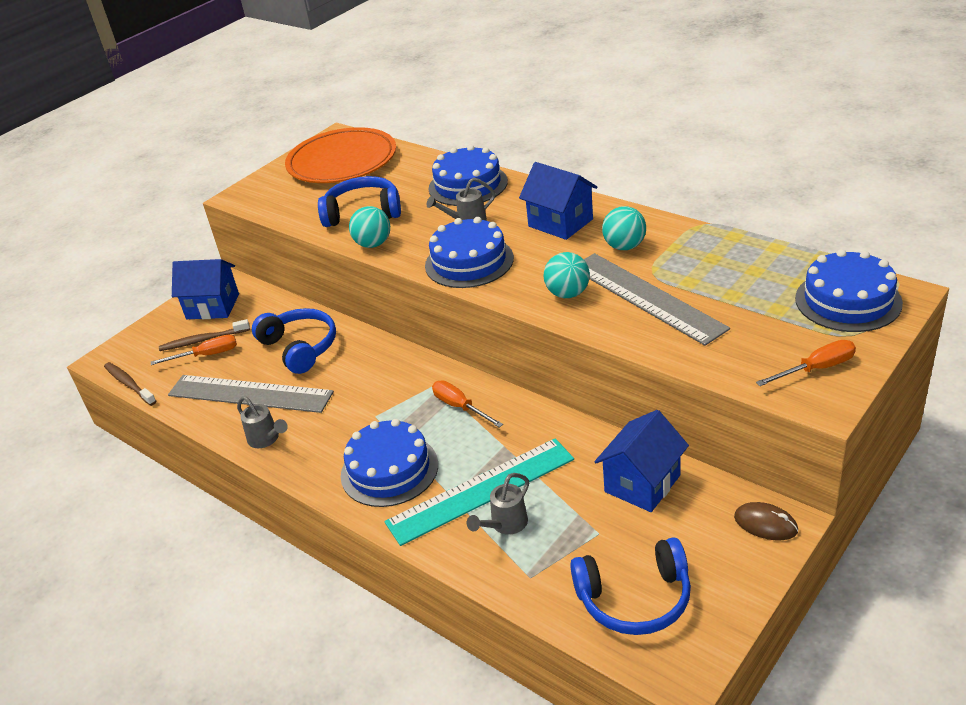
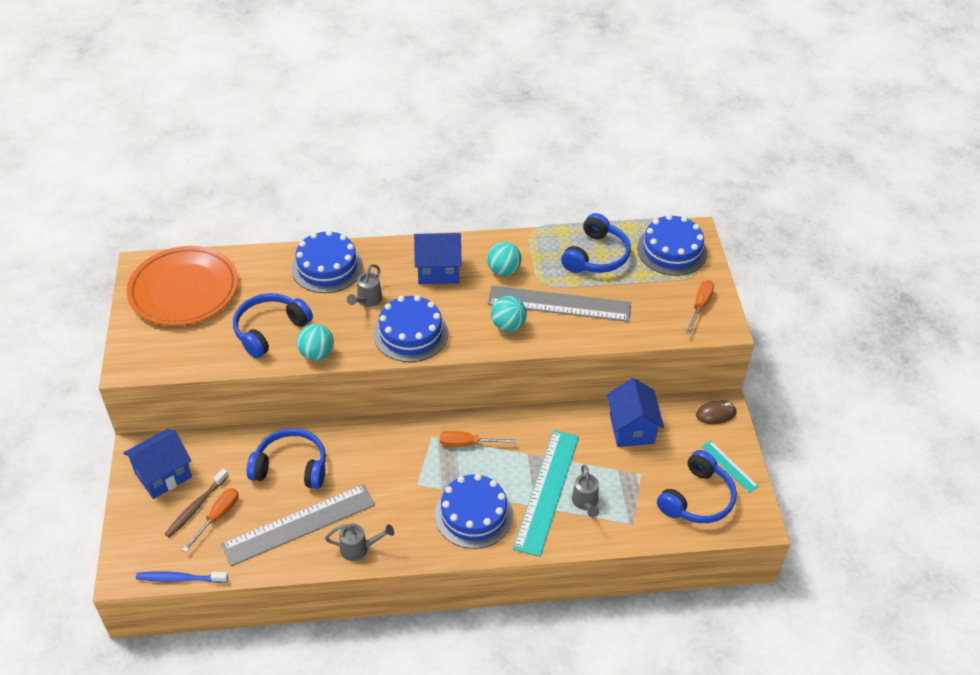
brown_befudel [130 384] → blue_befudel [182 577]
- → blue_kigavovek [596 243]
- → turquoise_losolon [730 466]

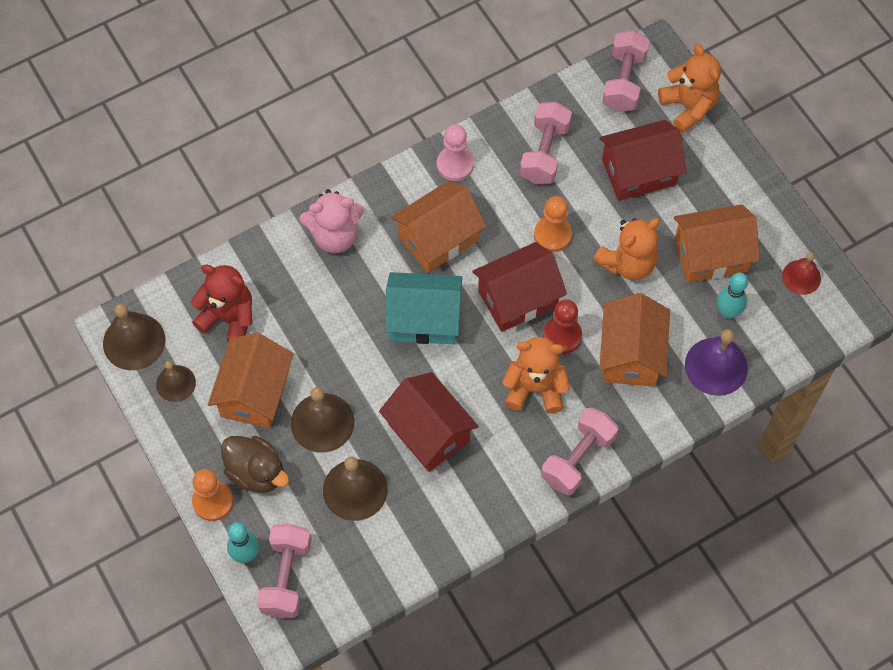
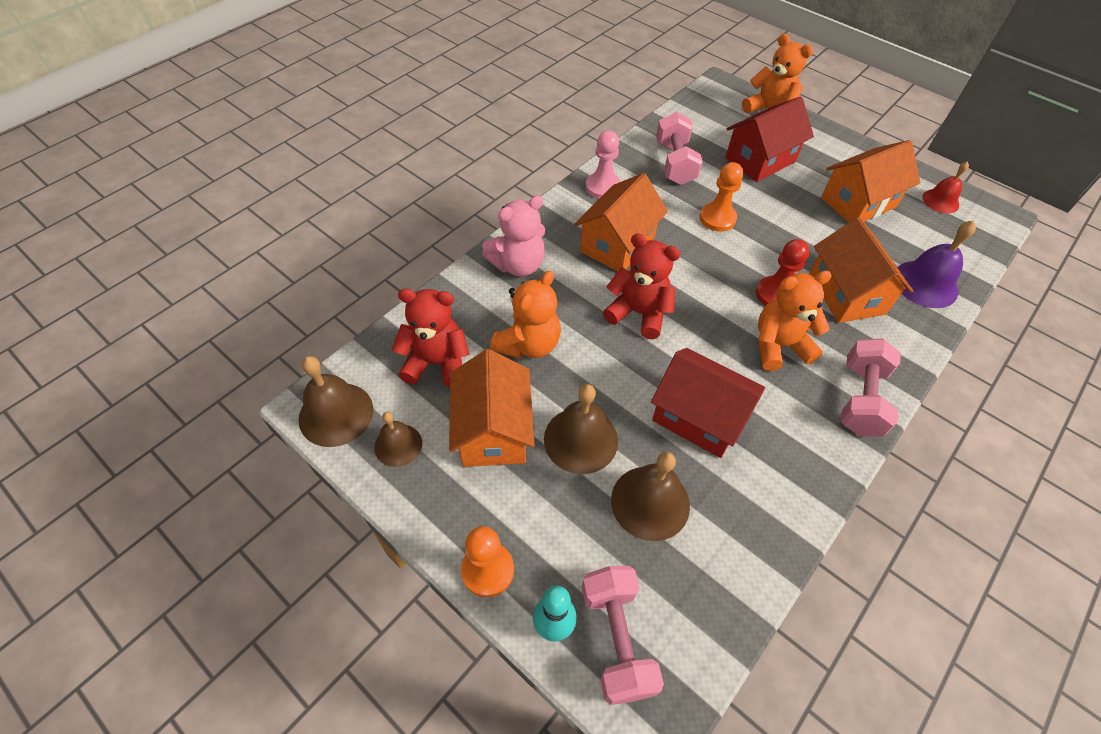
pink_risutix [626 71] → -
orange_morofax [626 249] → orange_morofax [525 314], relocated
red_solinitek [519 287] → -
turquoise_solinitek [423 308] → red_morofax [641 286]
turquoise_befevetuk [732 296] → -
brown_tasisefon [255 464] → -

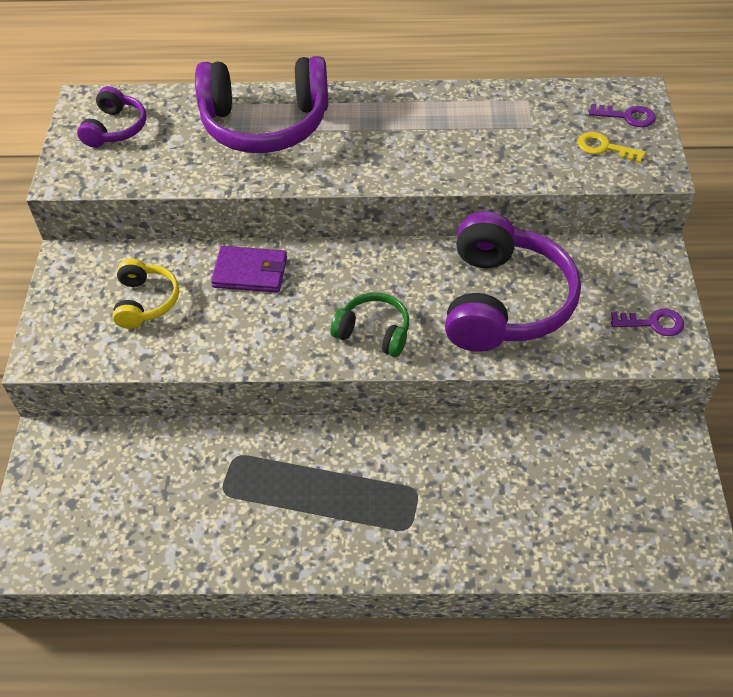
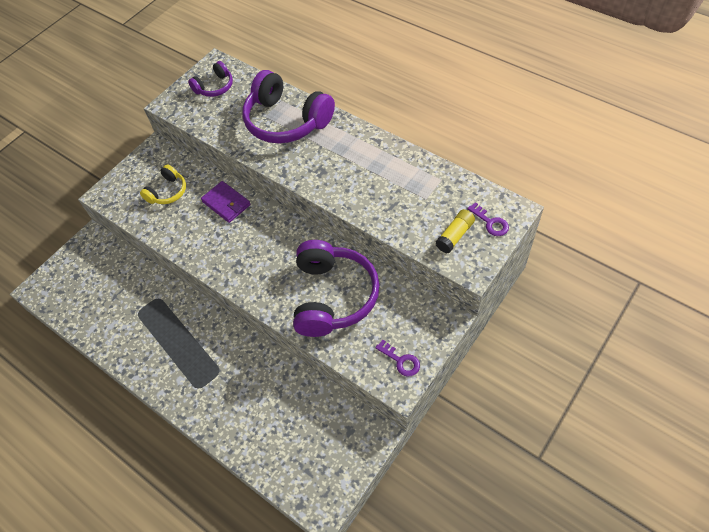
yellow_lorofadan [612 147] → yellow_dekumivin [455 231]
purple_kigavovek [513 282] → purple_kigavovek [336 288], 45 degrees counterclockwise
green_kigavovek [370 324] → -

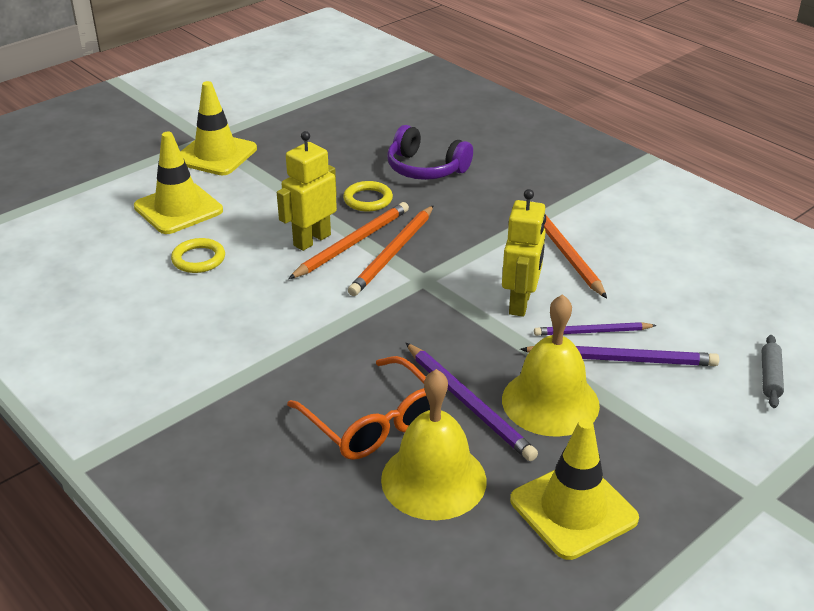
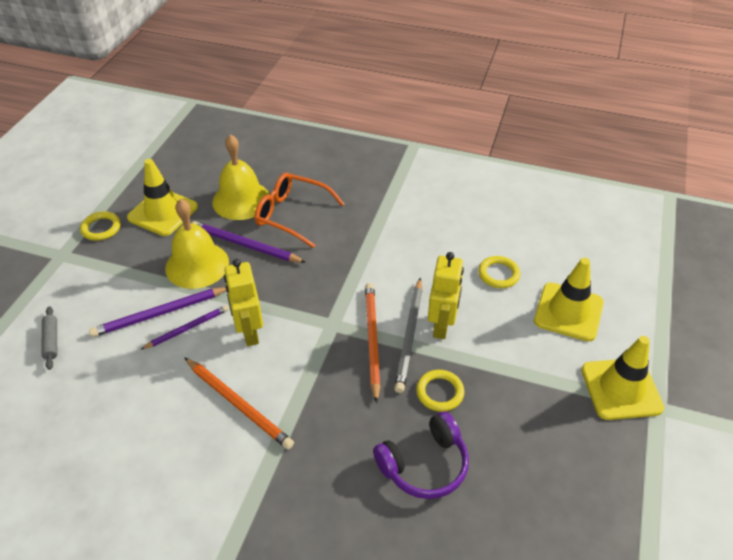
purple_kigavovek [430 152] → purple_kigavovek [421 455], 150 degrees clockwise
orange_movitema [348 240] → grey_movitema [408 335]
- → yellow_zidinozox [100 226]

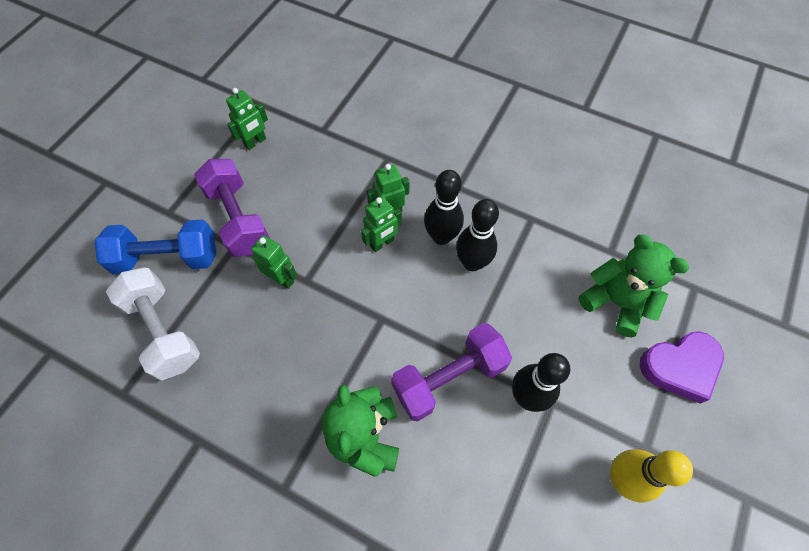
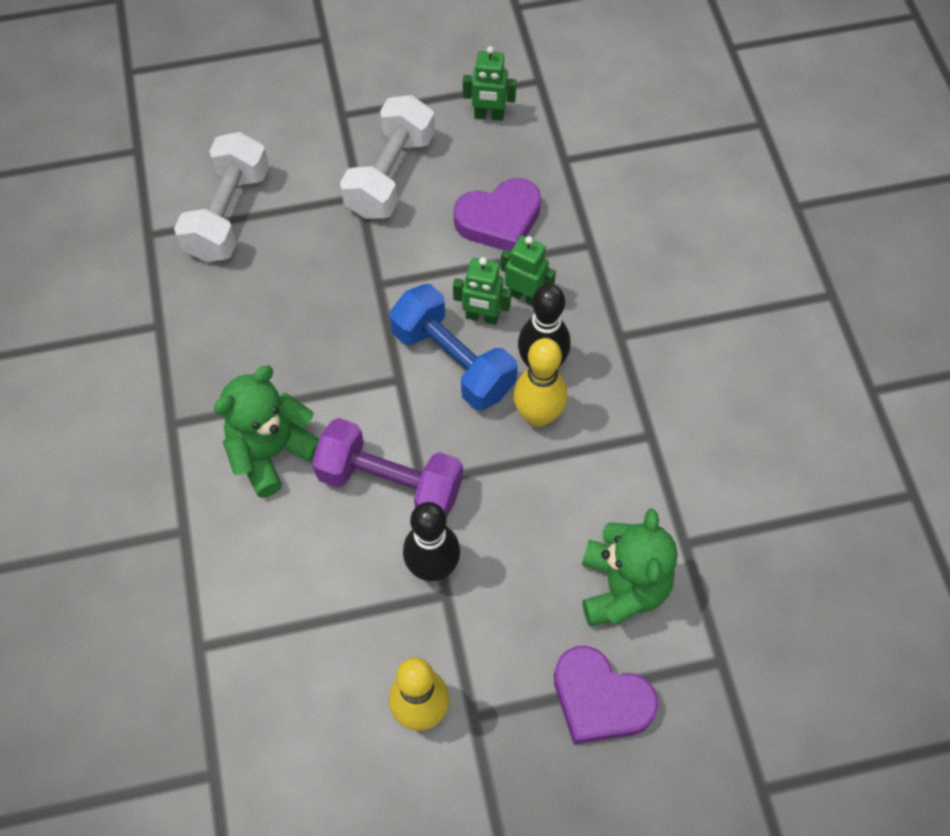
purple_risutix [232 208] → white_risutix [387 157]
black_befevetuk [477 235] → yellow_befevetuk [540 382]
blue_risutix [155 247] → blue_risutix [453 347], relocated
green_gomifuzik [274 262] → -
- → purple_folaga [497 214]

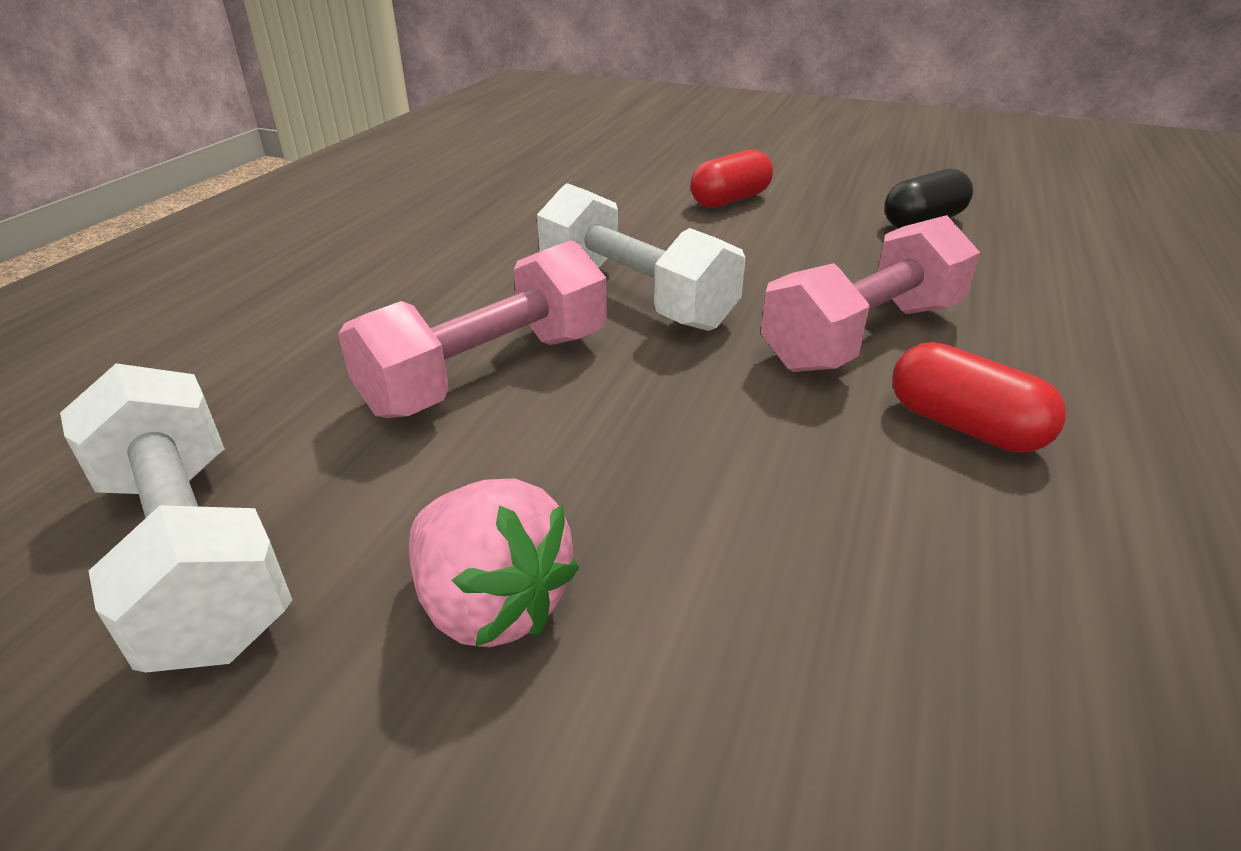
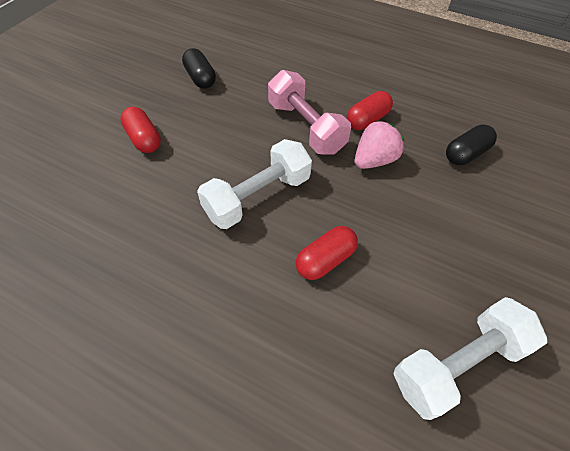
pink_risutix [472 329] → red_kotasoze [326 253]
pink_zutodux [494 563] → pink_zutodux [379 145], relocated
- → black_kotasoze [471 145]

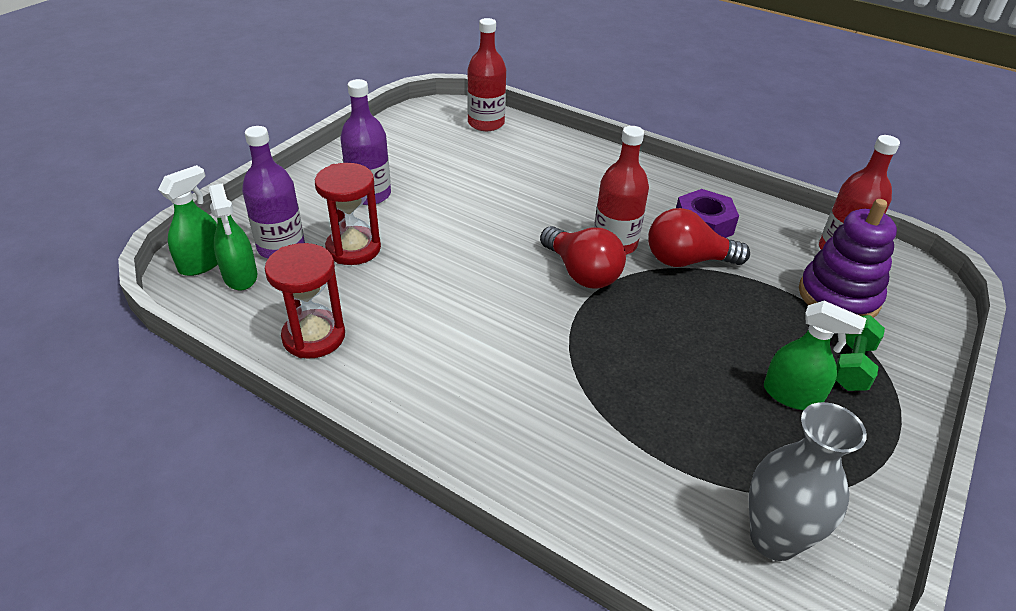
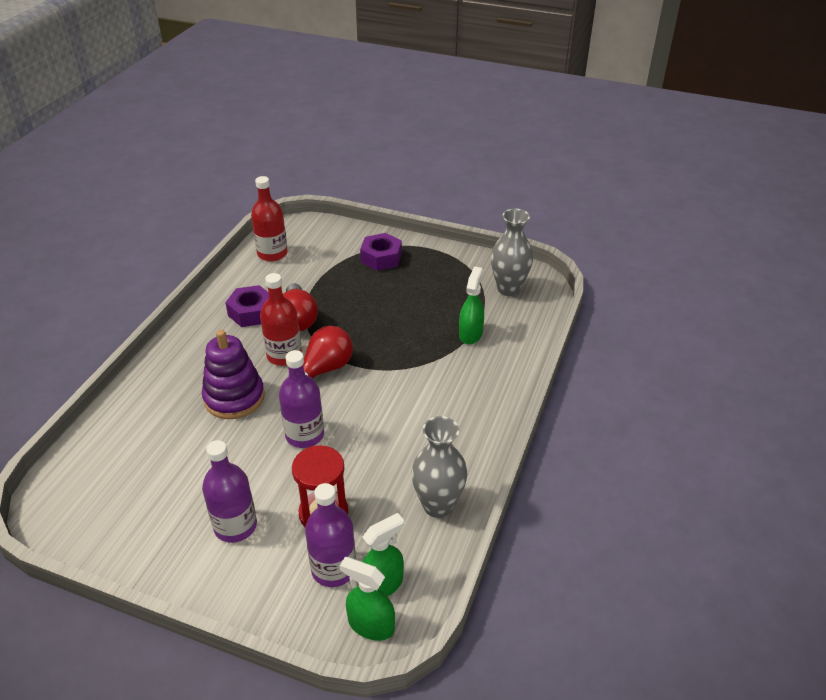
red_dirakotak [486 74] → -
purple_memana [848 258] → purple_memana [233 374], relocated
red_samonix [305 301] → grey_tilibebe [439 467]
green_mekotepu [815 355] → green_mekotepu [471 305], relocated
green_risutix [860 353] → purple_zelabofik [381 252]
- → purple_dirakotak [301 399]

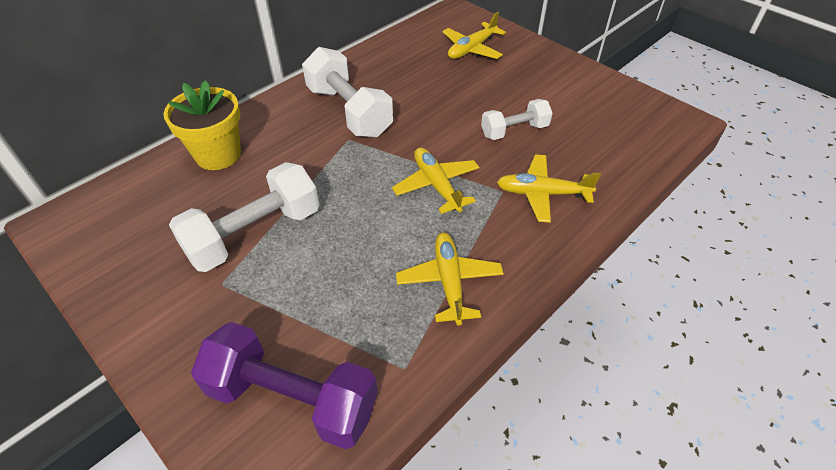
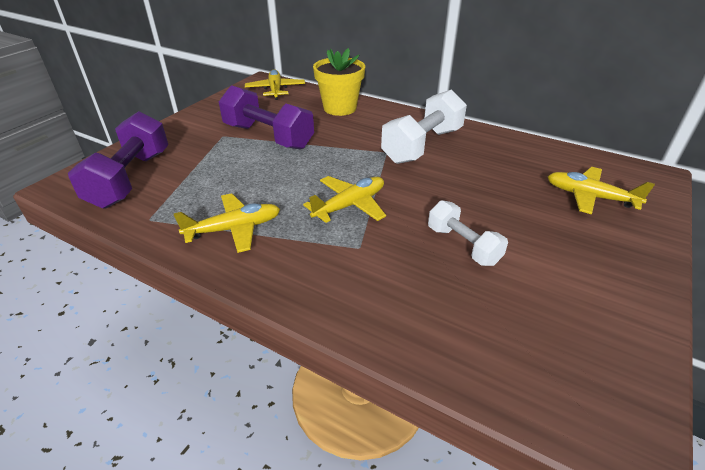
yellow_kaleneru [549 189] → yellow_kaleneru [275 84], relocated
white_risutix [244 217] → purple_risutix [266 117]

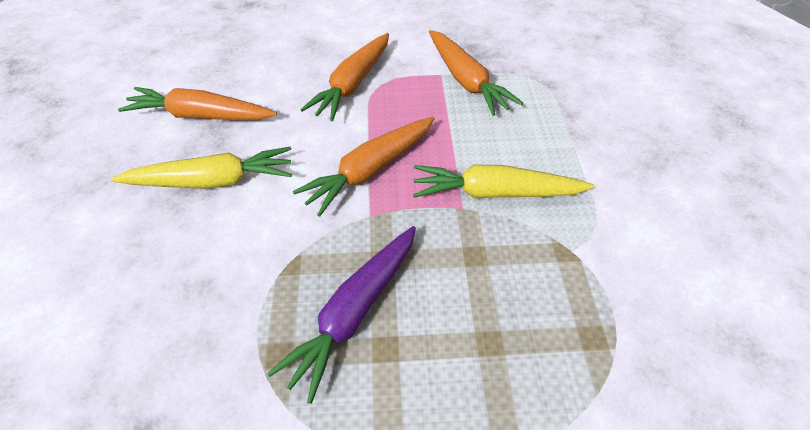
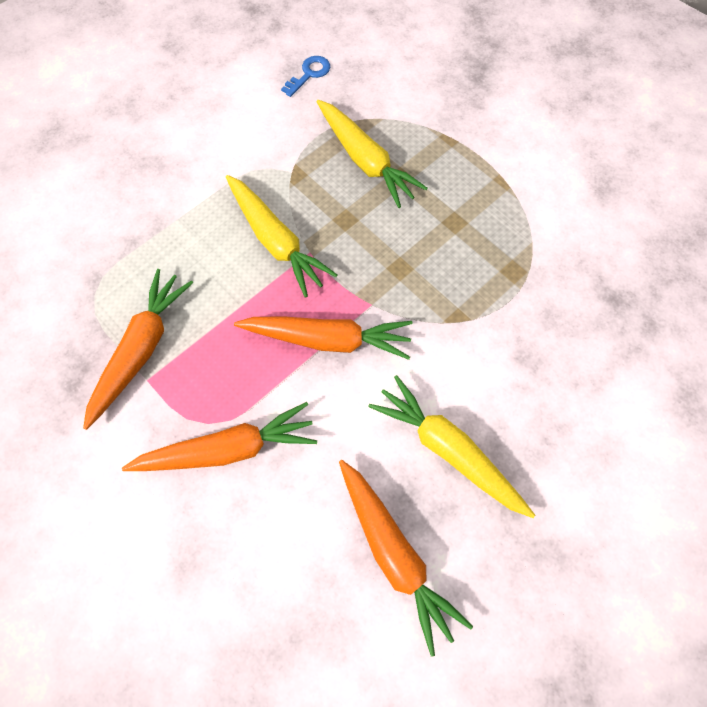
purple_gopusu [341 315] → -
- → blue_lorofadan [305 76]
- → yellow_gopusu [372 154]

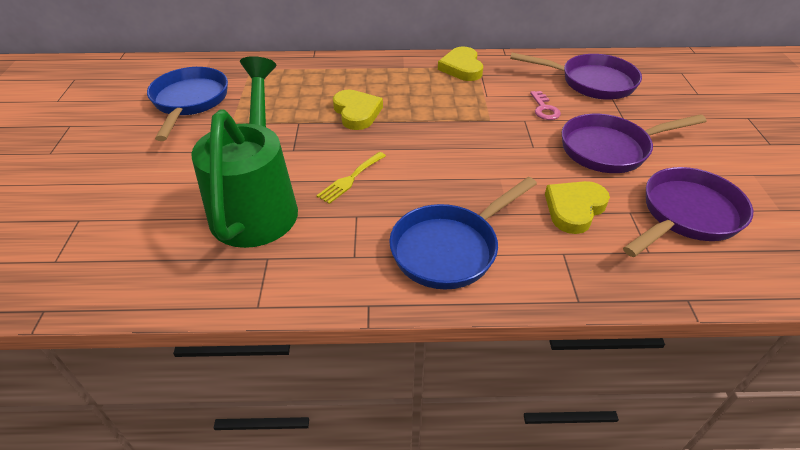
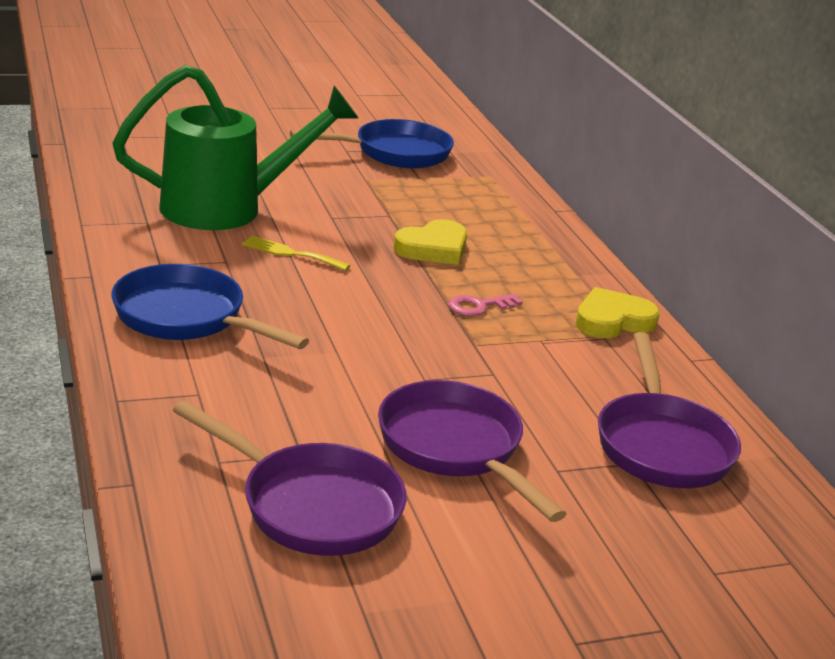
pink_lorofadan [545 105] → pink_lorofadan [485 305], relocated
yellow_folaga [577 207] → -

